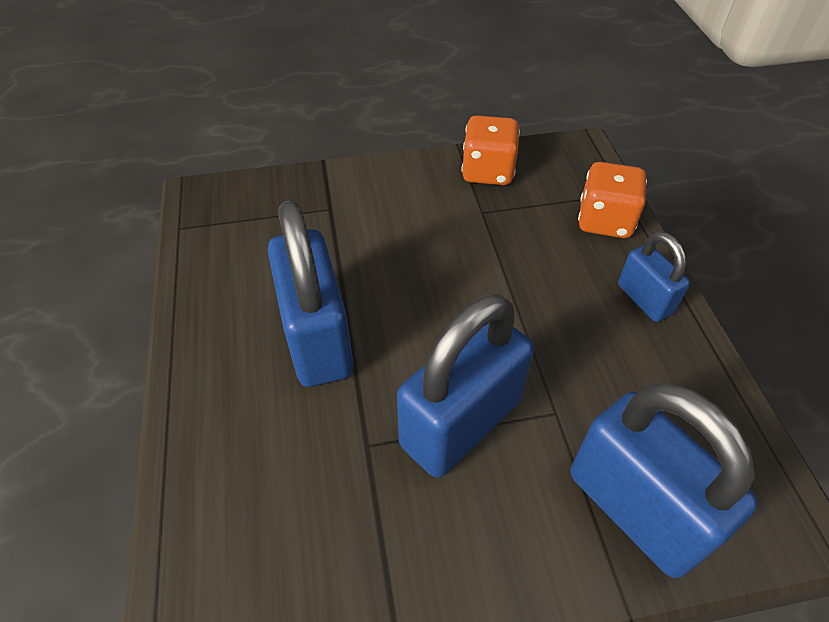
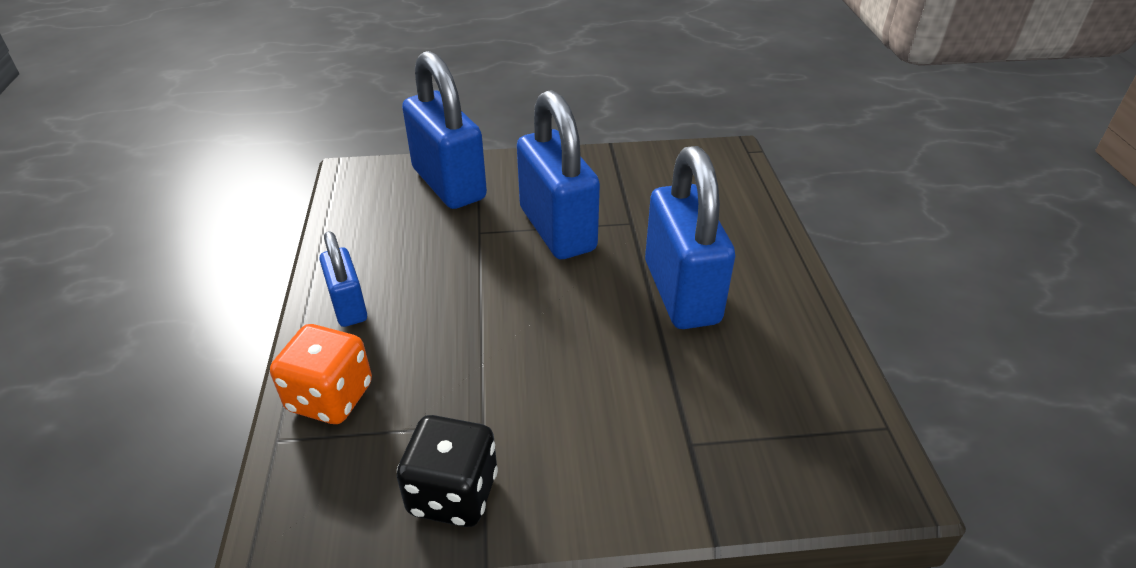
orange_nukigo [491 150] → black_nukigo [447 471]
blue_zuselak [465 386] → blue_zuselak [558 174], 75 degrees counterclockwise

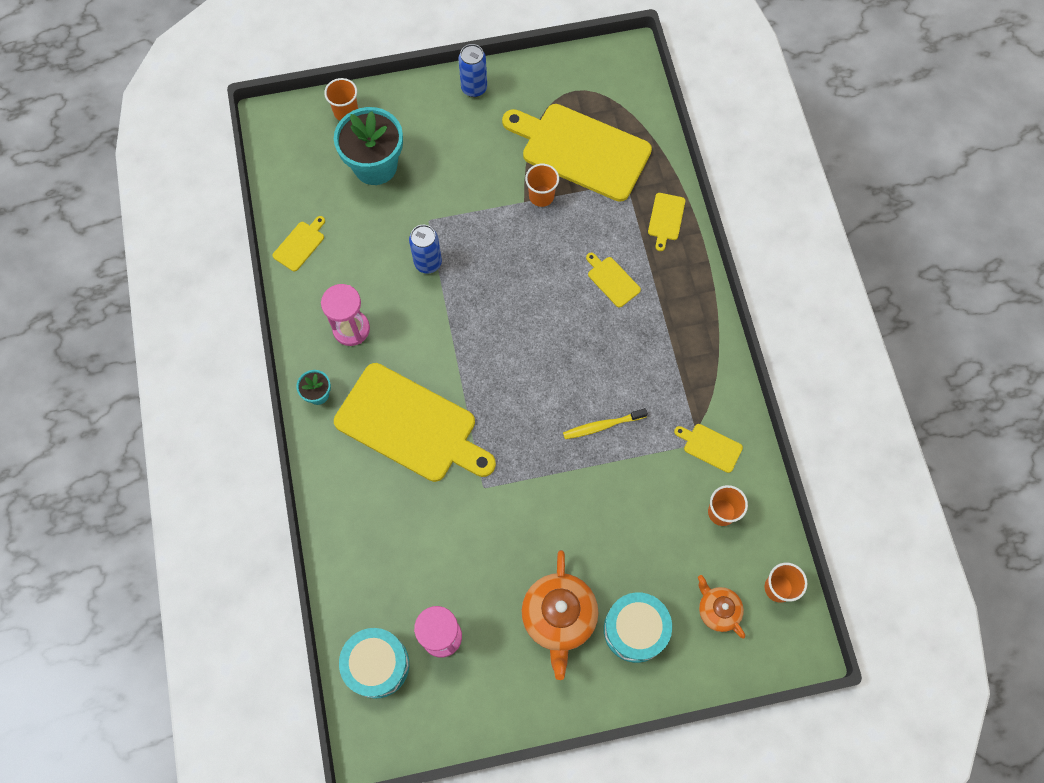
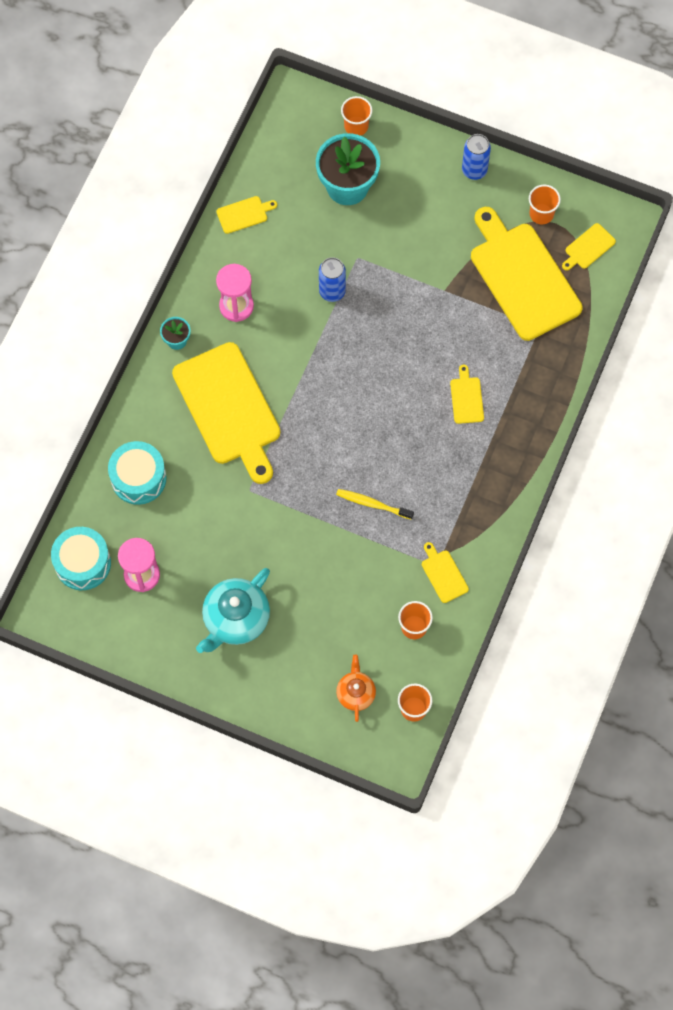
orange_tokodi [542 185] → orange_tokodi [545 204], relocated
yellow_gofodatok [666 222] → yellow_gofodatok [589 247], relocated
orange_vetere [560 615] → turquoise_vetere [233 610]
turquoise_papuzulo [638 627] → turquoise_papuzulo [137 473], relocated

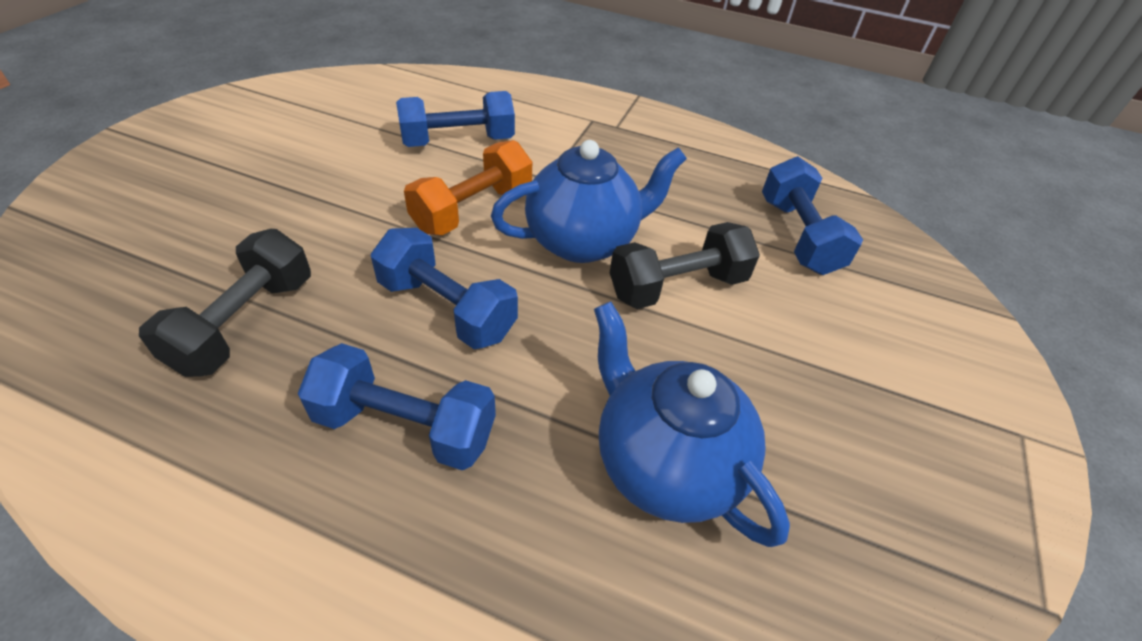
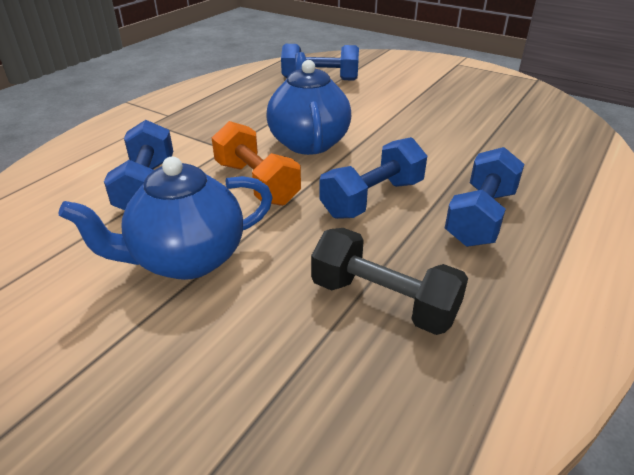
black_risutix [685 265] → -
blue_vetere [692 424] → blue_vetere [165 218], relocated

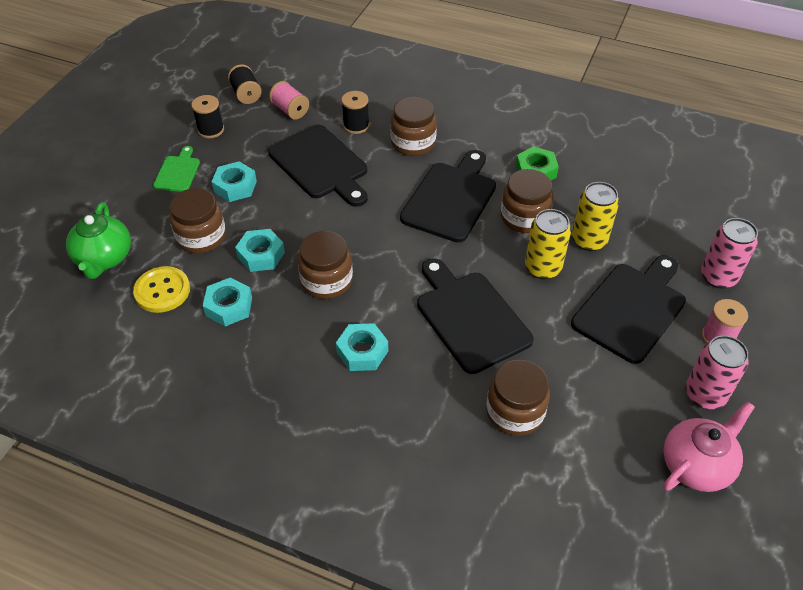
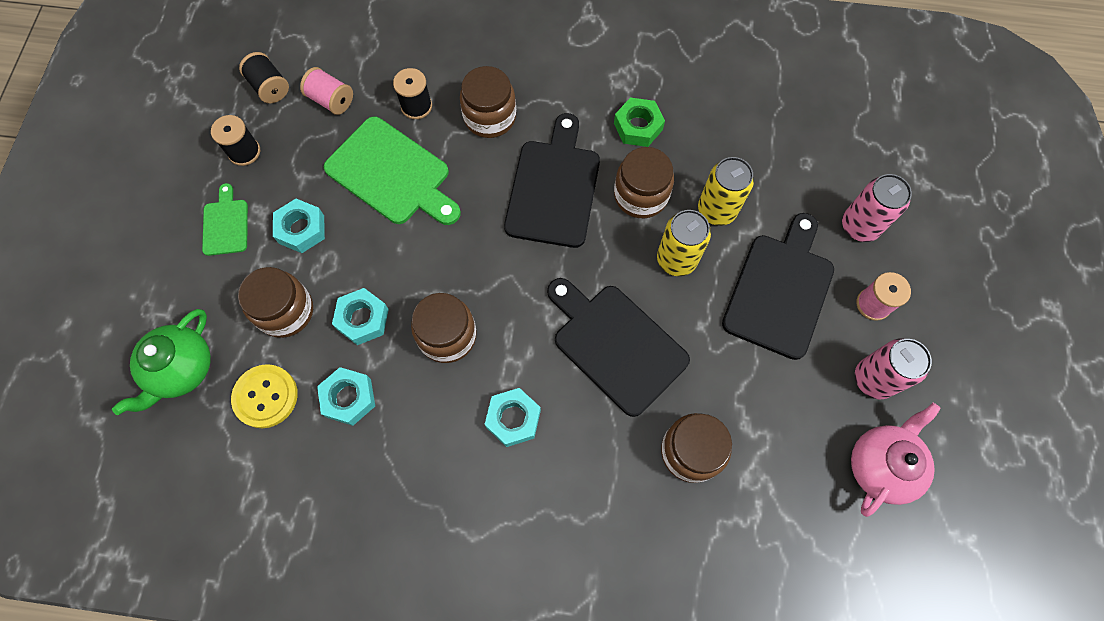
black_gofodatok [318 166] → green_gofodatok [392 170]
green_vetere [98 240] → green_vetere [161 362], 45 degrees clockwise

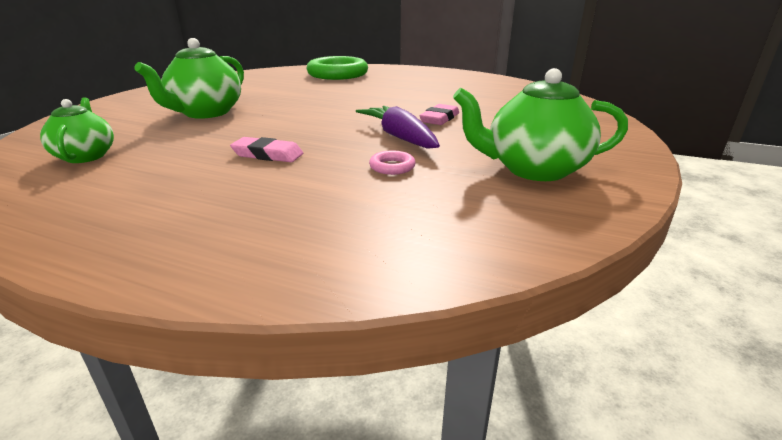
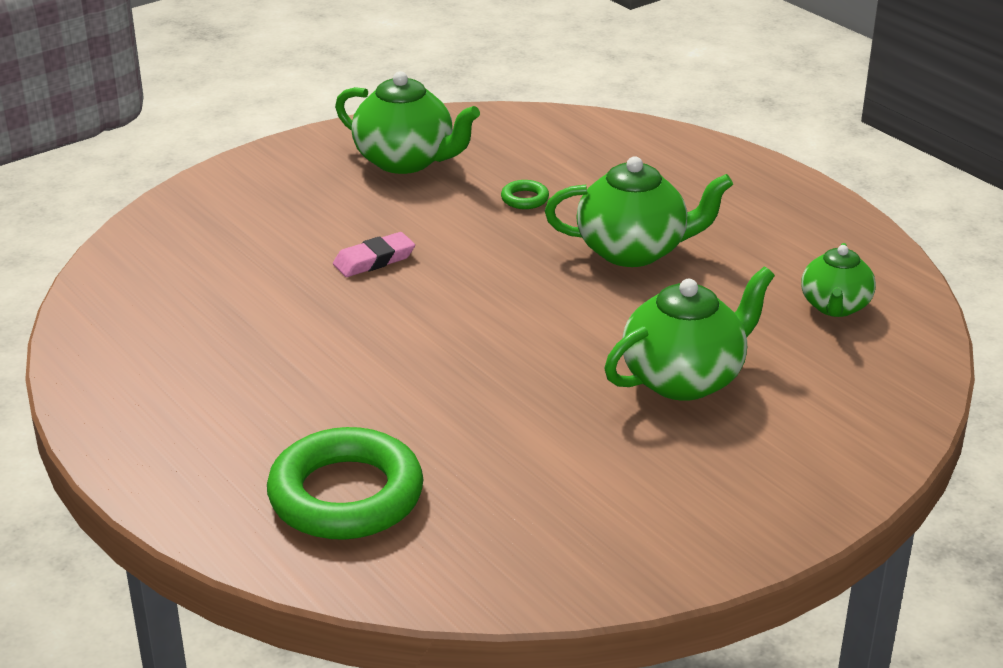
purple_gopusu [398 127] → -
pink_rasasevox [266 149] → green_vetere [639 211]
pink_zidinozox [392 163] → green_zidinozox [525 194]

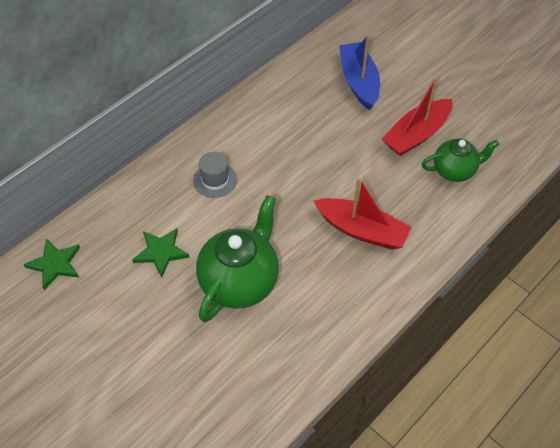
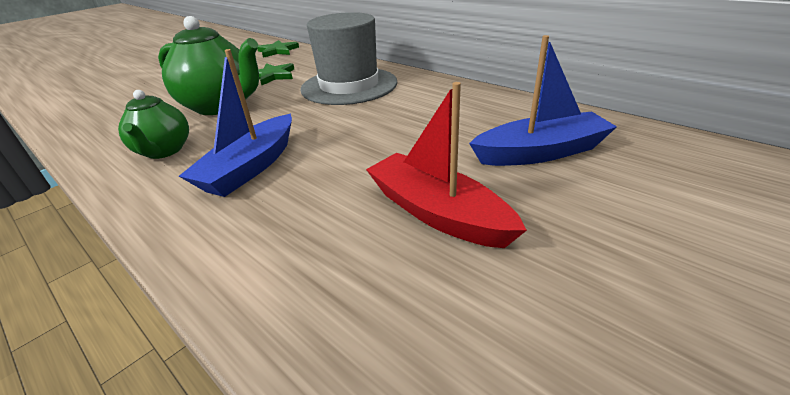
green_vetere [460 160] → green_vetere [153 124], relocated
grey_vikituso [215 175] → grey_vikituso [349 58], x2.14
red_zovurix [362 213] → blue_zovurix [235 123]

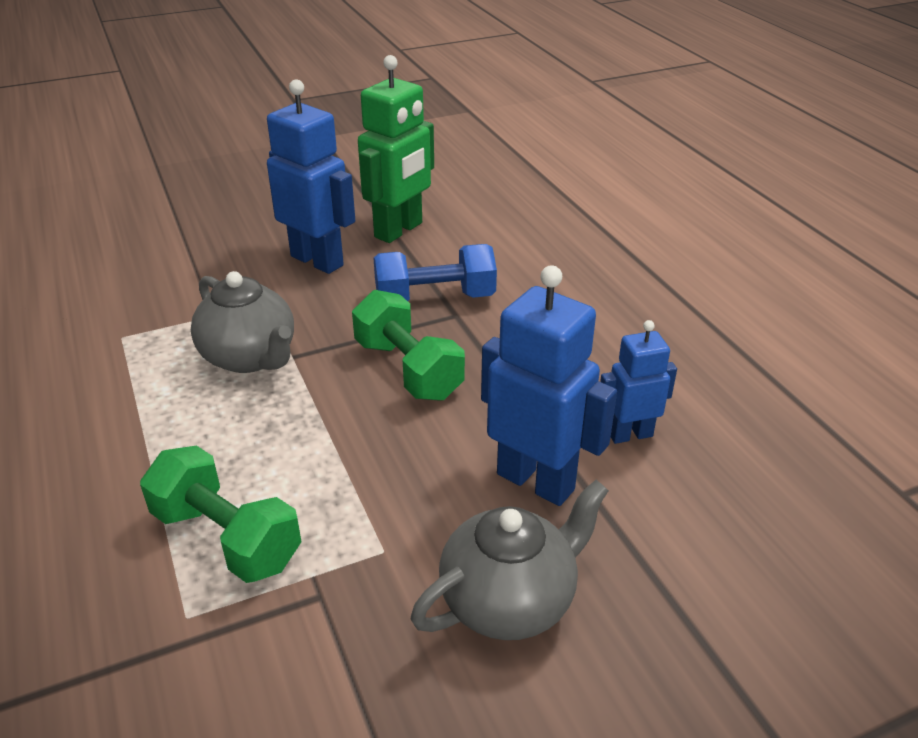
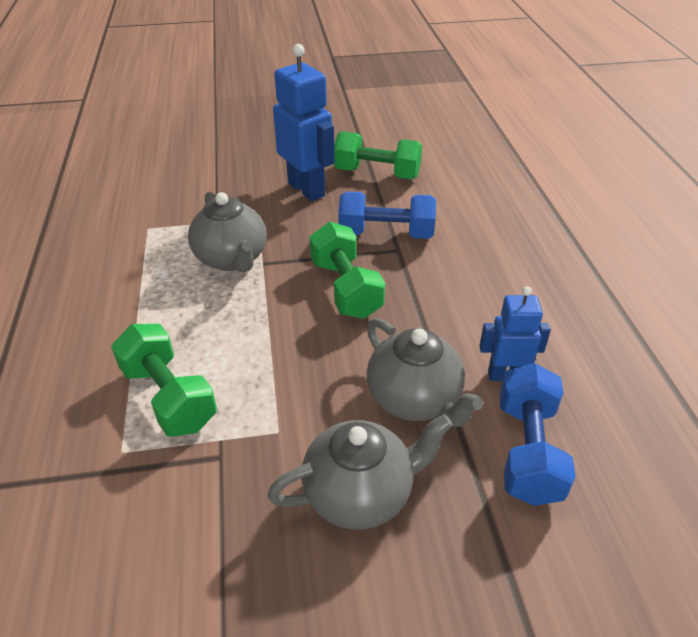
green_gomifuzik [396 149] → green_risutix [378 155]
blue_gomifuzik [549 385] → grey_vetere [425 372]
- → blue_risutix [537 434]

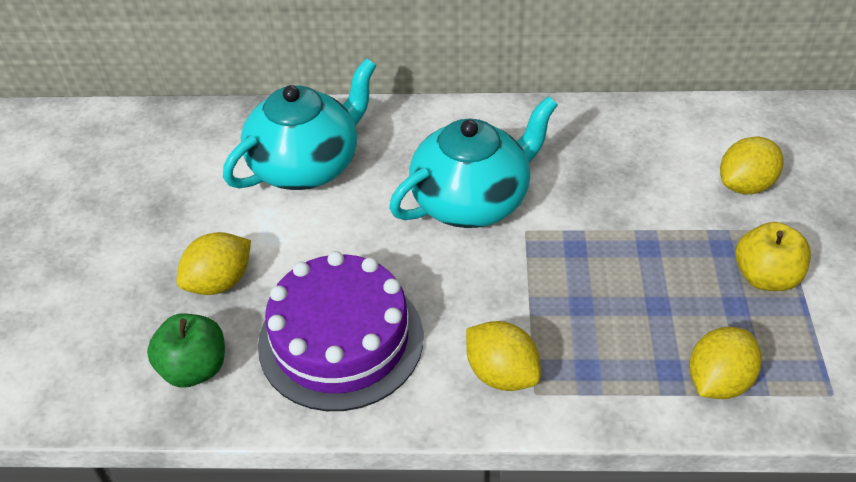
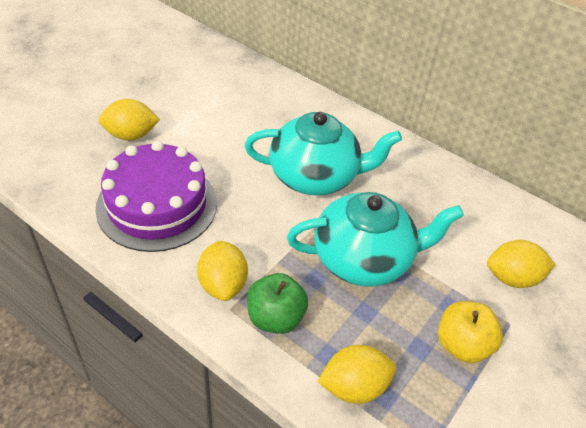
turquoise_vetere [300 124] → turquoise_vetere [375 239], relocated
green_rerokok [186 351] → green_rerokok [277 303], relocated

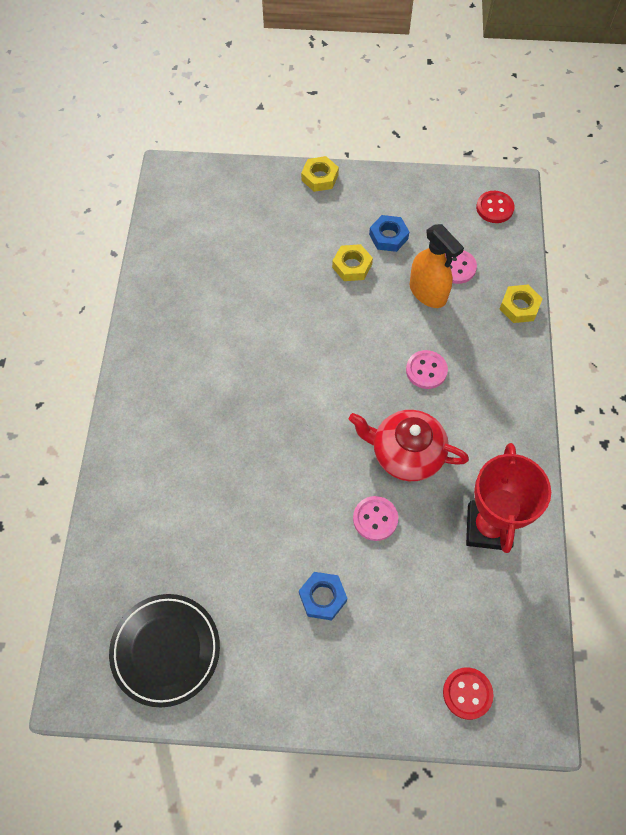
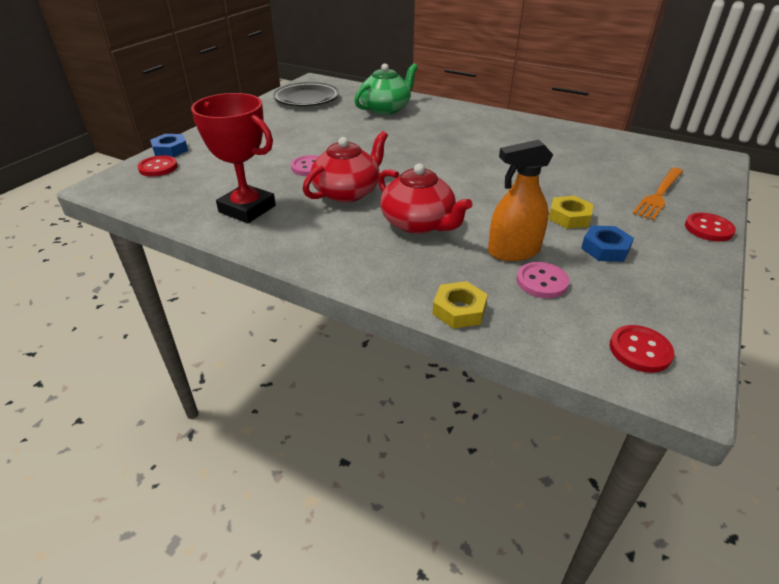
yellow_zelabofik [320 174] → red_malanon [710 227]
pink_malanon [427 369] → red_vetere [425 198]
blue_zelabofik [323 596] → blue_zelabofik [169 145], relocated
- → green_vetere [386 89]
- → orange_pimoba [657 194]

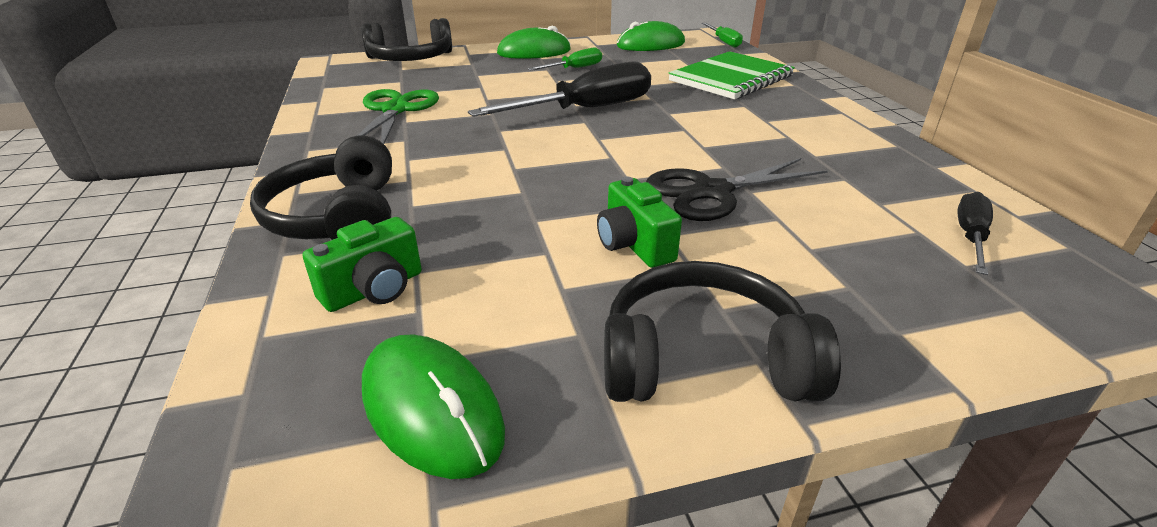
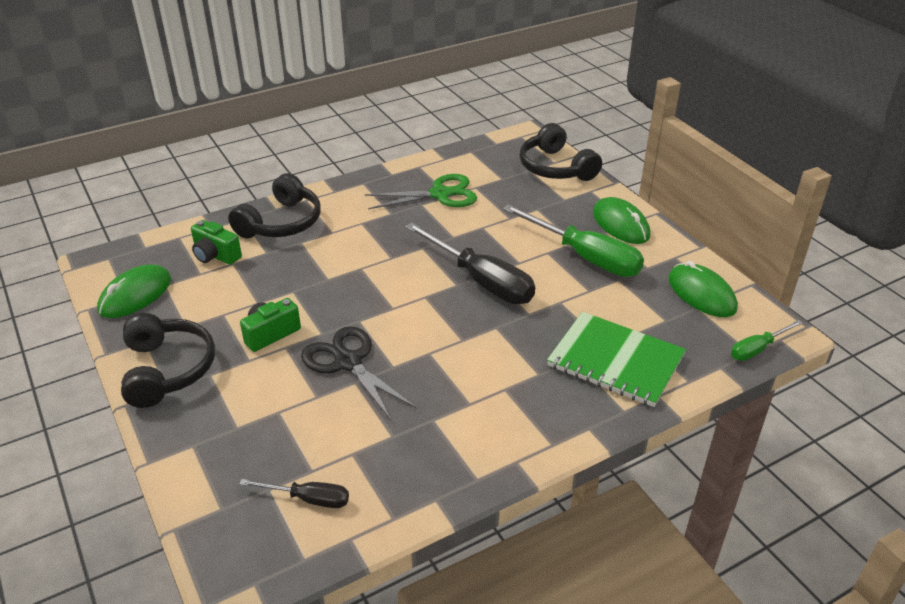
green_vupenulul [565 59] → green_vupenulul [573 240], x1.96
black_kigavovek [321 187] → black_kigavovek [274 205], 150 degrees clockwise

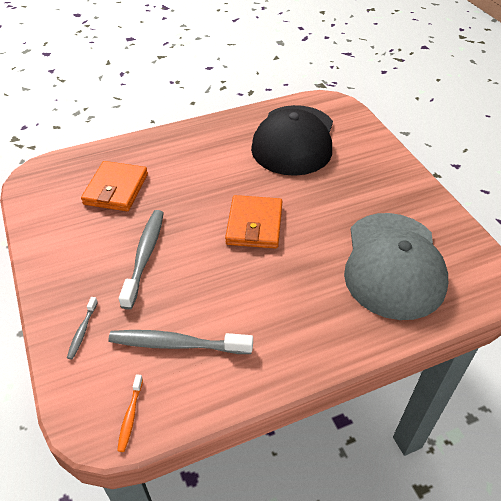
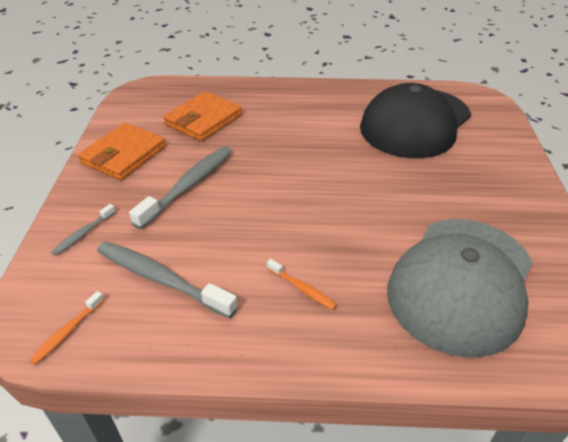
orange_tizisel [253 222] → orange_tizisel [122 151], relocated
- → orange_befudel [302 284]

